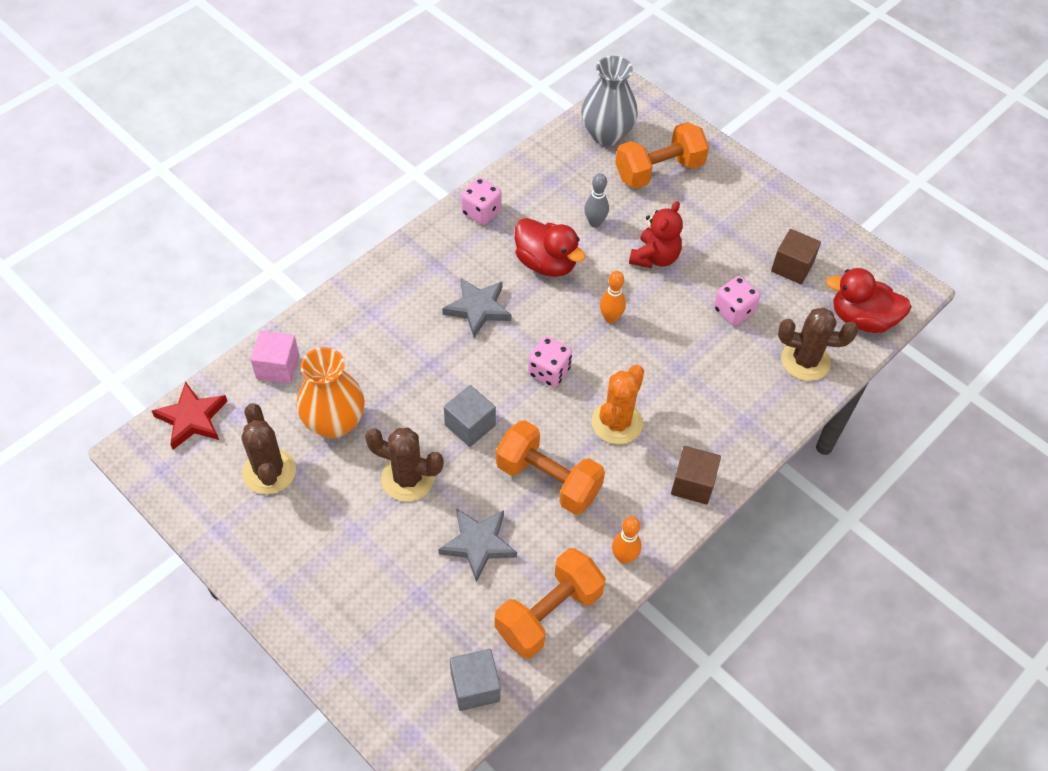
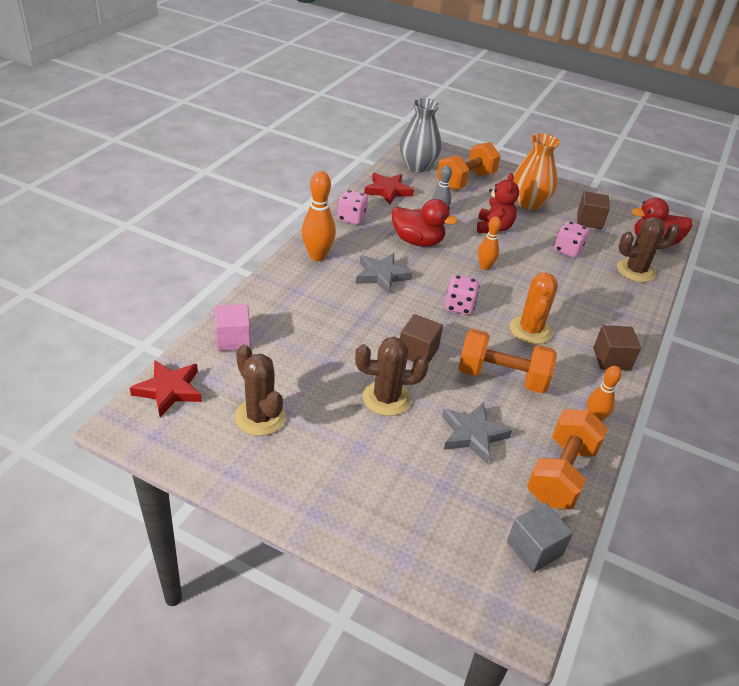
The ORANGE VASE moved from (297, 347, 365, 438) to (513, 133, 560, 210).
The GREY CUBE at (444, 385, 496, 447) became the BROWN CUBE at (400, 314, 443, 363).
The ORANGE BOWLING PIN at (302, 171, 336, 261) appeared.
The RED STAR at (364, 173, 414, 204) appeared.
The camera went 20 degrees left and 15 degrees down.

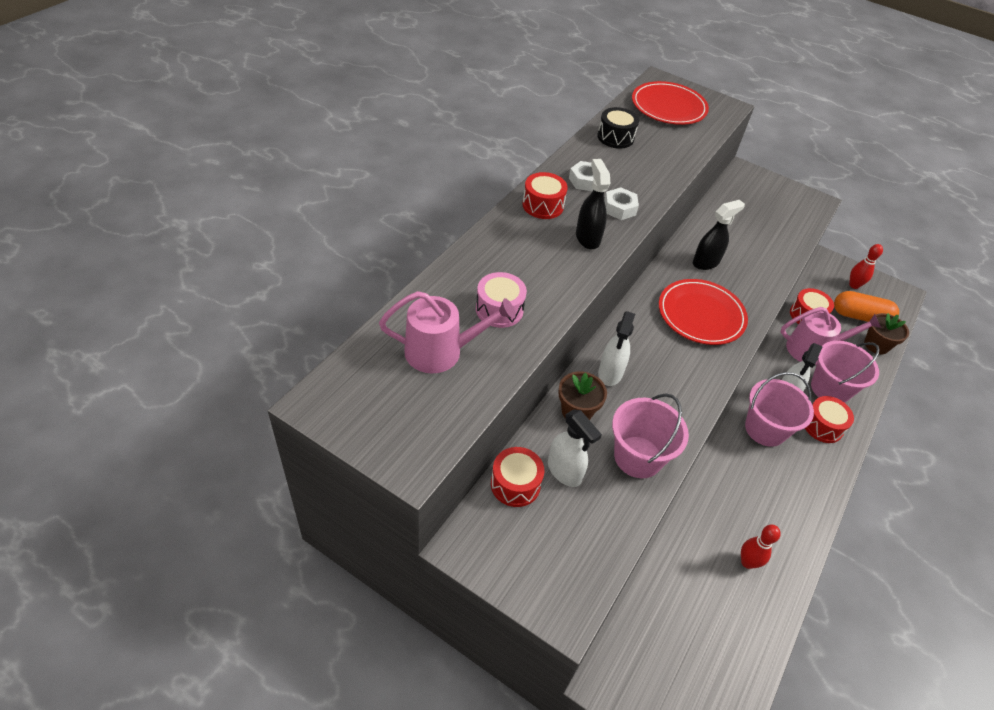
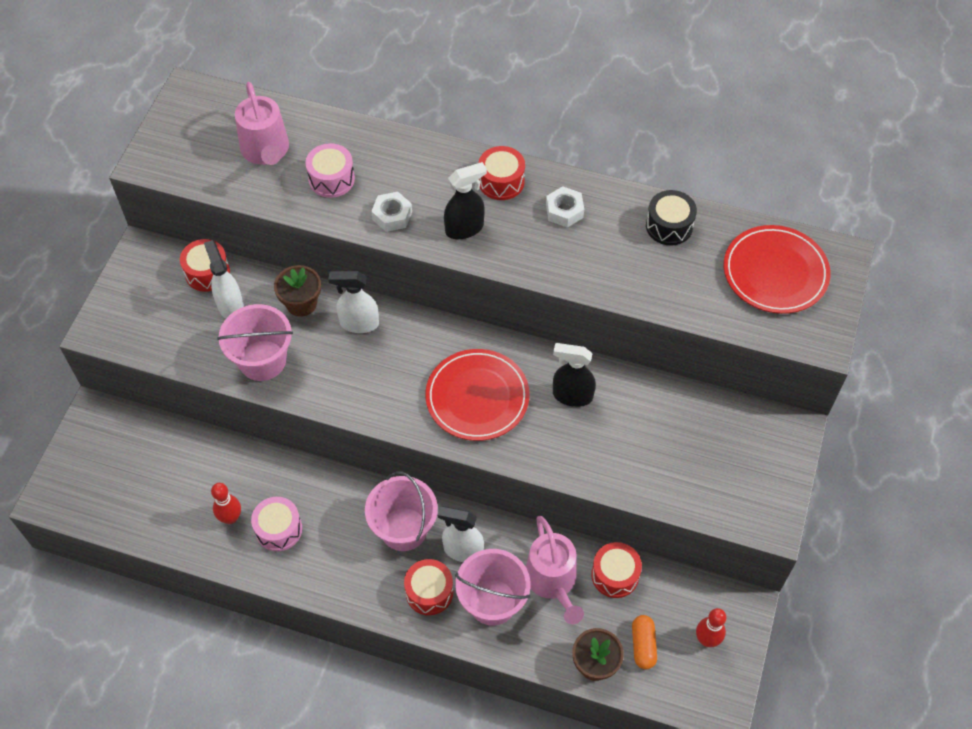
The WHITE NUT moved from (604, 188, 639, 220) to (371, 192, 412, 232).
The BLACK SPRAY BOTTLE at (693, 200, 745, 270) turned 150 degrees clockwise.
The ORANGE CAPSULE at (834, 291, 899, 322) changed to 0.64 times the size.
The WHITE SPRAY BOTTLE at (548, 409, 602, 487) turned 120 degrees clockwise.
The PINK DRUM at (251, 497, 302, 551) appeared.
The camera went 80 degrees right and 10 degrees up.

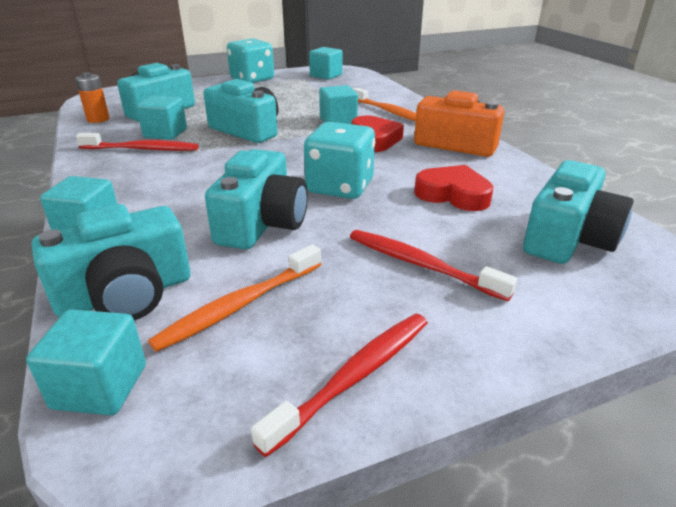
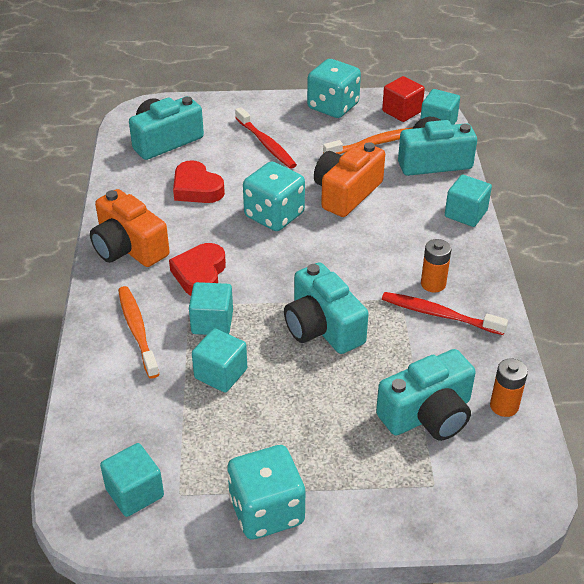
The TURQUOISE CUBE moved from (137, 95, 187, 140) to (192, 328, 247, 392).
The TURQUOISE CAMERA at (205, 149, 308, 249) became the ORANGE CAMERA at (314, 142, 385, 217).
The RED TOOTHBRUSH at (251, 314, 428, 457) was replaced by the TURQUOISE DICE at (307, 59, 361, 118).
The RED CUBE at (382, 76, 425, 122) appeared.
The ORANGE BATTERY at (421, 239, 451, 293) appeared.
The camera went 160 degrees left and 10 degrees up.

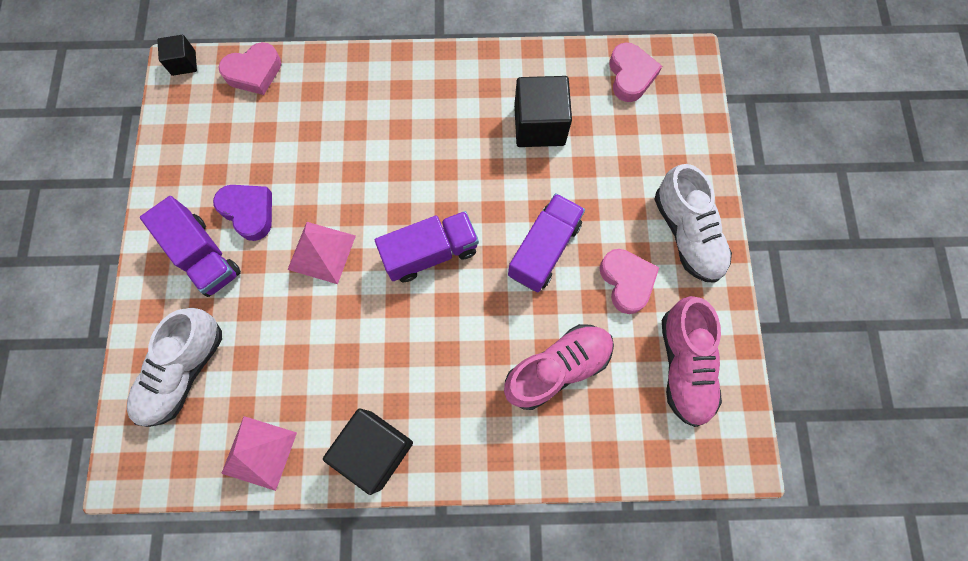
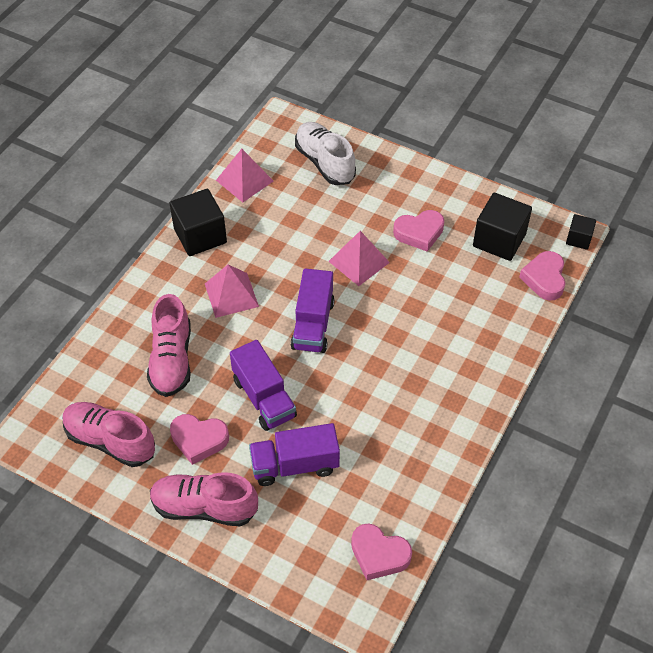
The BLACK CUBE moved from (514, 76, 572, 147) to (473, 193, 532, 261).
The WHITE SHOE at (654, 164, 732, 283) became the PINK SHOE at (150, 472, 258, 526).
The PURPLE HEART at (213, 185, 272, 241) became the PINK HEART at (393, 210, 444, 252).
The PURPLE TRUCK moved from (140, 196, 241, 297) to (249, 423, 340, 486).
The PINK PYRAMID at (205, 265, 259, 318) appeared.
The camera went 120 degrees right and 20 degrees down.

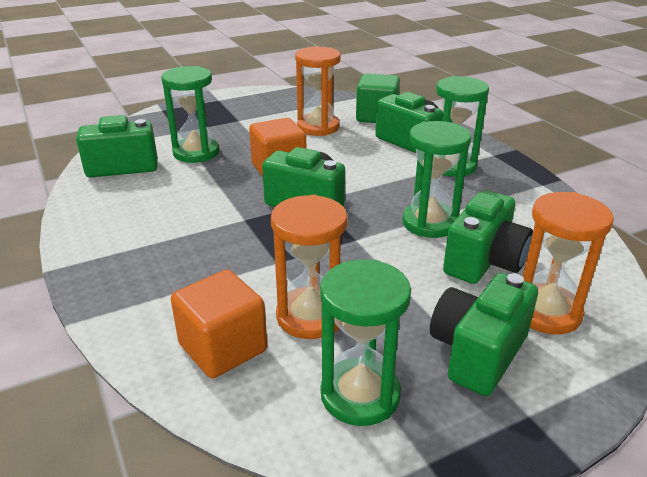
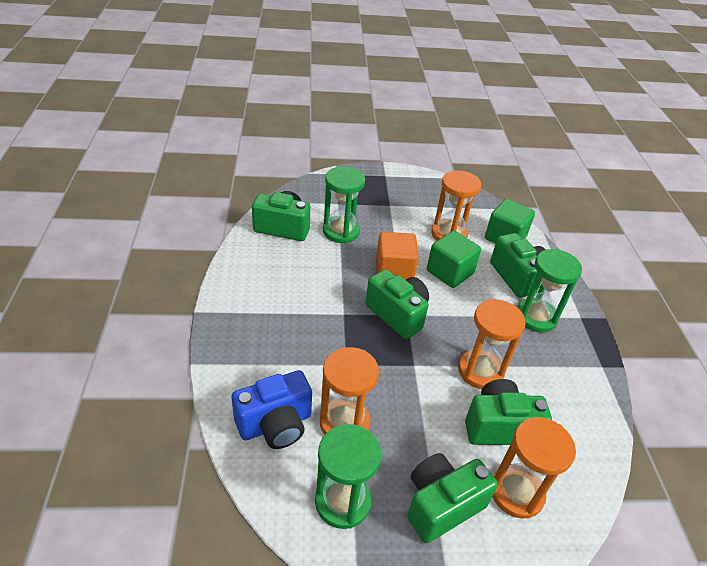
The GREEN HOURGLASS at (402, 121, 471, 238) became the ORANGE HOURGLASS at (458, 299, 526, 389).
The GREEN CAMERA at (443, 190, 533, 284) turned 150 degrees counterclockwise.
The ORANGE CUBE at (171, 270, 267, 378) was replaced by the BLUE CAMERA at (231, 370, 312, 449).
The GREEN CUBE at (427, 231, 481, 288) appeared.
The camera went 20 degrees right and 10 degrees up.

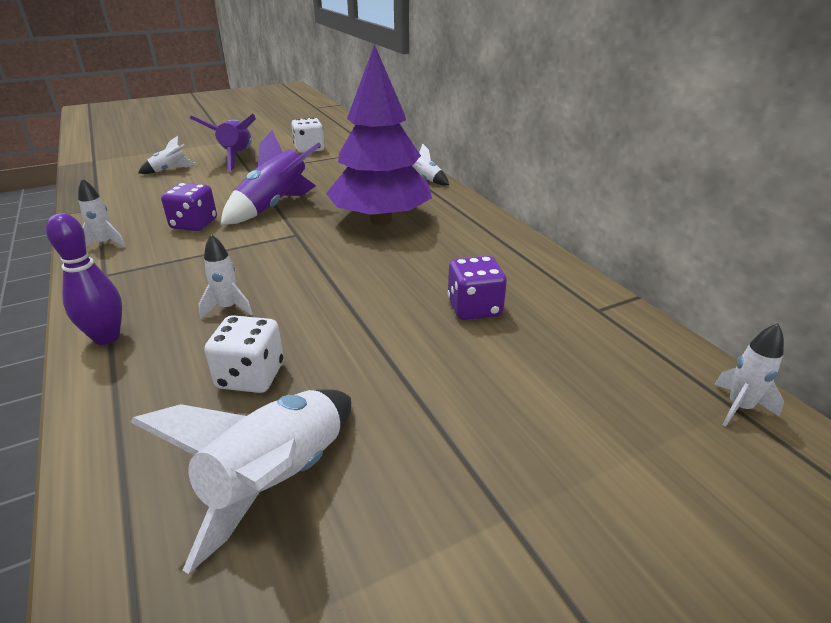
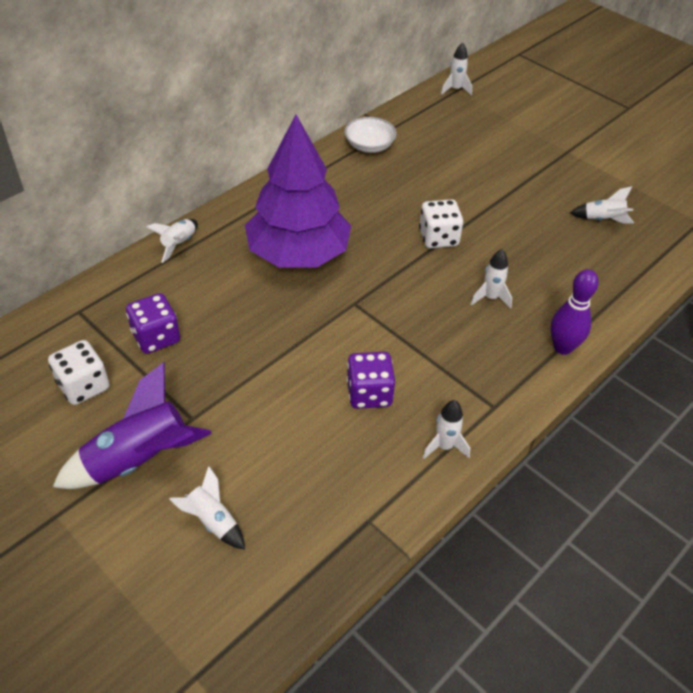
The PURPLE ROCKET at (221, 130, 321, 225) disappeared.
The PURPLE DICE moved from (448, 256, 507, 320) to (126, 293, 180, 354).
The WHITE DICE moved from (205, 315, 284, 393) to (419, 199, 463, 248).
The WHITE ROCKET at (131, 389, 351, 574) changed to 0.53 times the size.
The WHITE BOWL at (344, 117, 397, 153) appeared.
The camera went 110 degrees left and 15 degrees up.

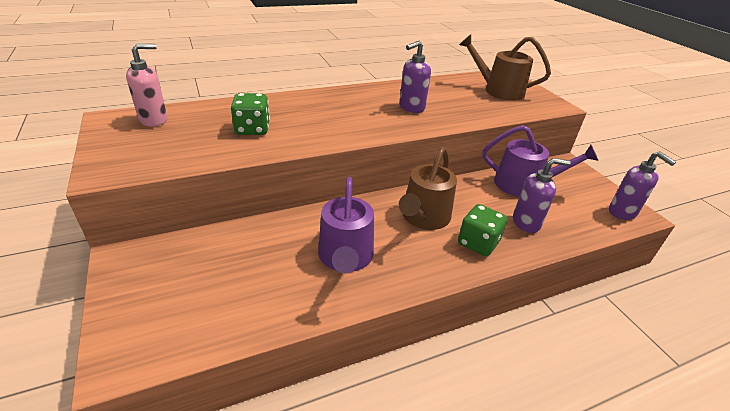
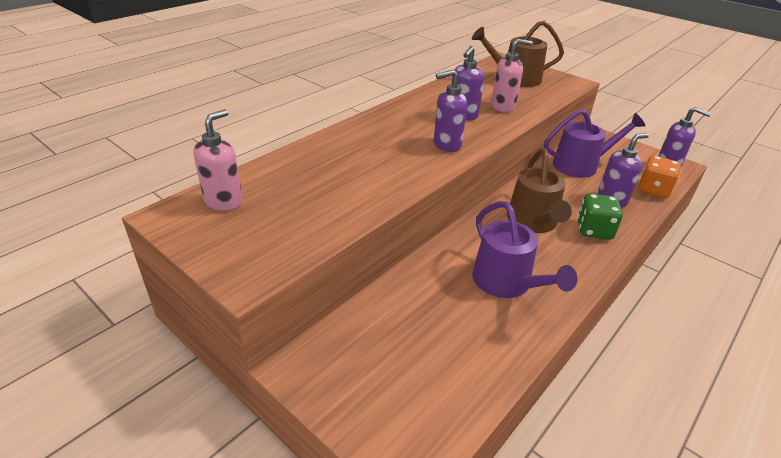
The GREEN DICE at (231, 93, 270, 135) disappeared.
The PINK SOAP DISPENSER at (491, 38, 533, 112) appeared.
The PURPLE SOAP DISPENSER at (433, 70, 468, 152) appeared.
The ORANGE DICE at (638, 156, 681, 198) appeared.
The camera went 25 degrees left and 0 degrees up.

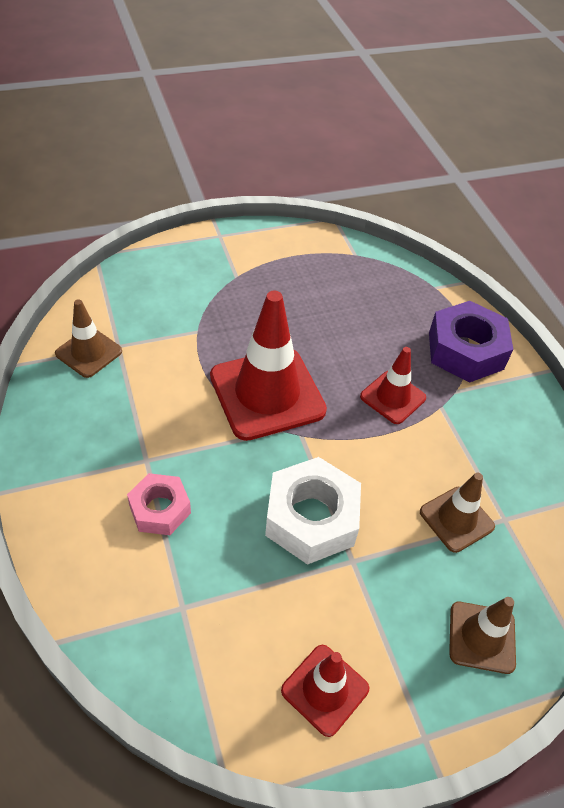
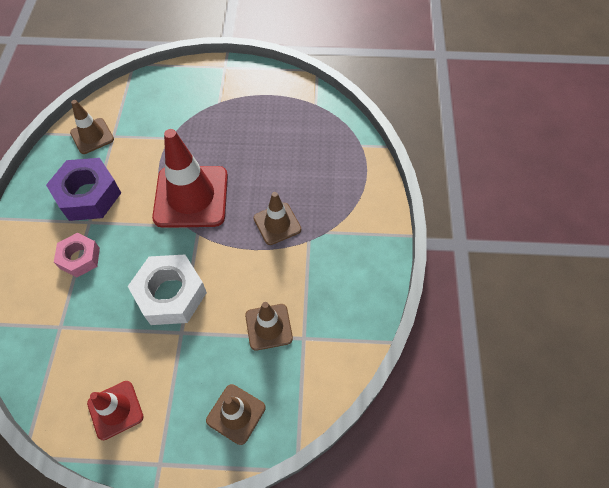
The PURPLE NUT moved from (429, 301, 513, 383) to (46, 158, 121, 221).
The RED TRAFFIC CONE at (360, 347, 426, 424) became the BROWN TRAFFIC CONE at (253, 192, 301, 245).
The camera went 25 degrees right and 10 degrees up.

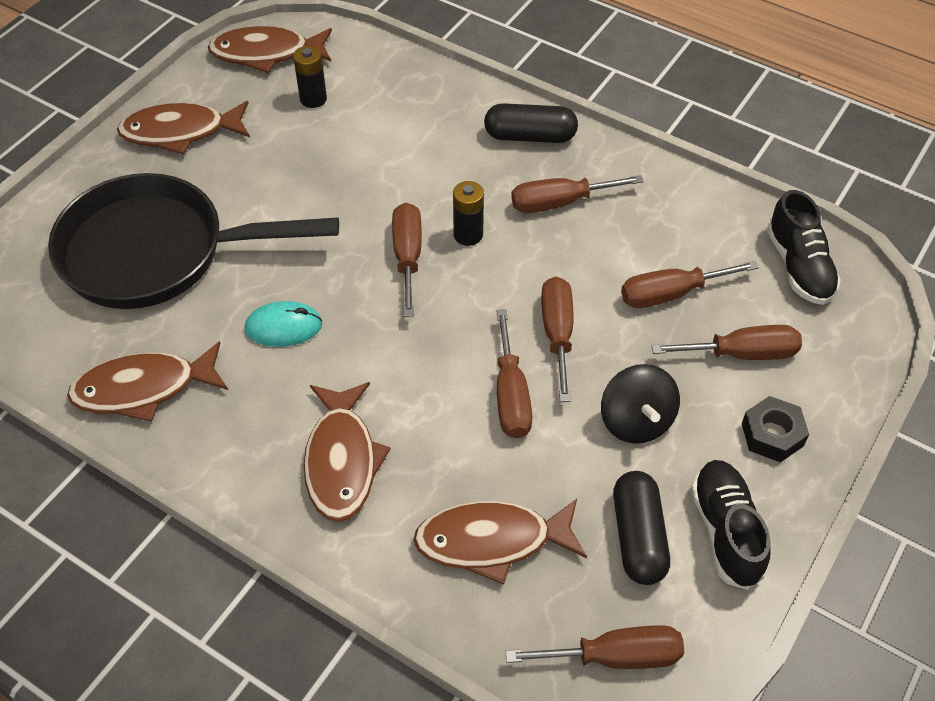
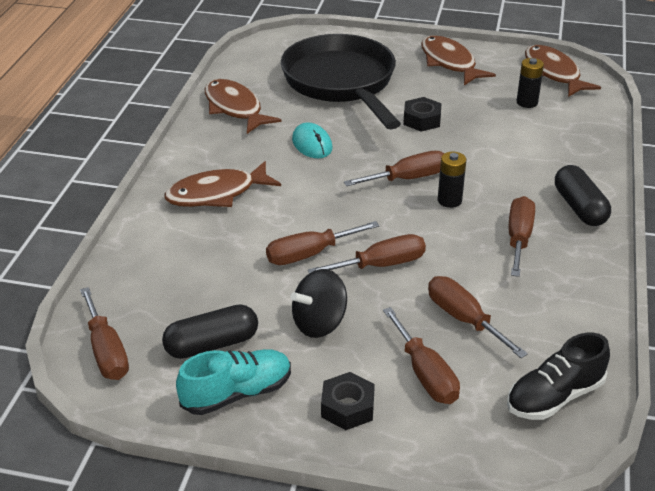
The BROWN SCREWDRIVER at (511, 175, 644, 213) turned 45 degrees clockwise.
The BLACK SHOE at (691, 460, 771, 590) became the TURQUOISE SHOE at (176, 349, 291, 415).
The BROWN FISH at (413, 499, 587, 584) disappeared.
The BLACK NUT at (403, 97, 441, 132) appeared.
The camera went 70 degrees right and 15 degrees down.

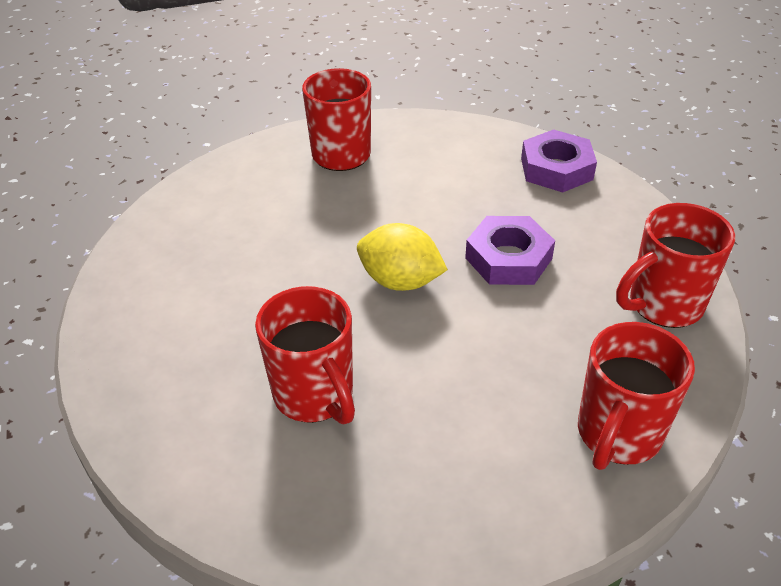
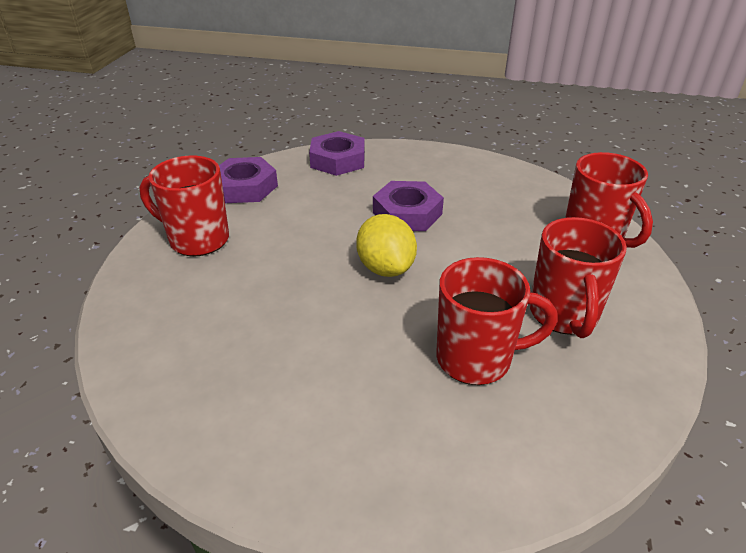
The RED MUG moved from (616, 203, 735, 328) to (530, 217, 627, 338).
The YELLOW LEMON at (357, 223, 448, 291) turned 75 degrees counterclockwise.
The PURPLE NUT at (219, 157, 278, 203) appeared.
The camera went 60 degrees left and 5 degrees down.

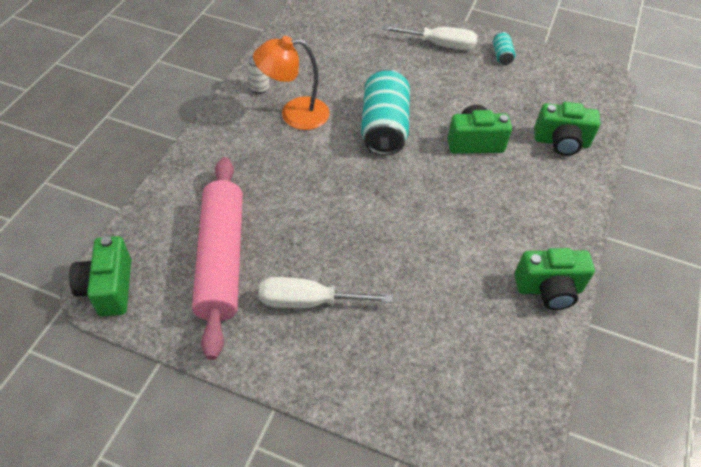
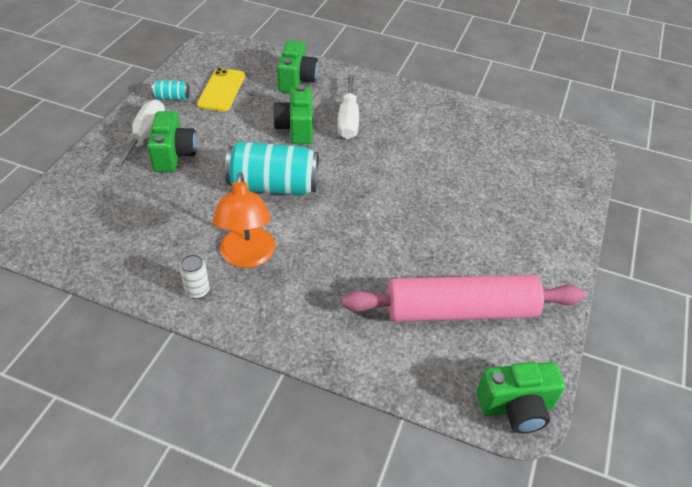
The GREEN CAMERA moved from (515, 248, 595, 310) to (147, 111, 197, 172).
The WHITE SCREWDRIVER moved from (259, 277, 393, 308) to (338, 74, 359, 139).
The YELLOW PHONE at (197, 68, 245, 112) appeared.
The camera went 90 degrees left and 5 degrees down.

